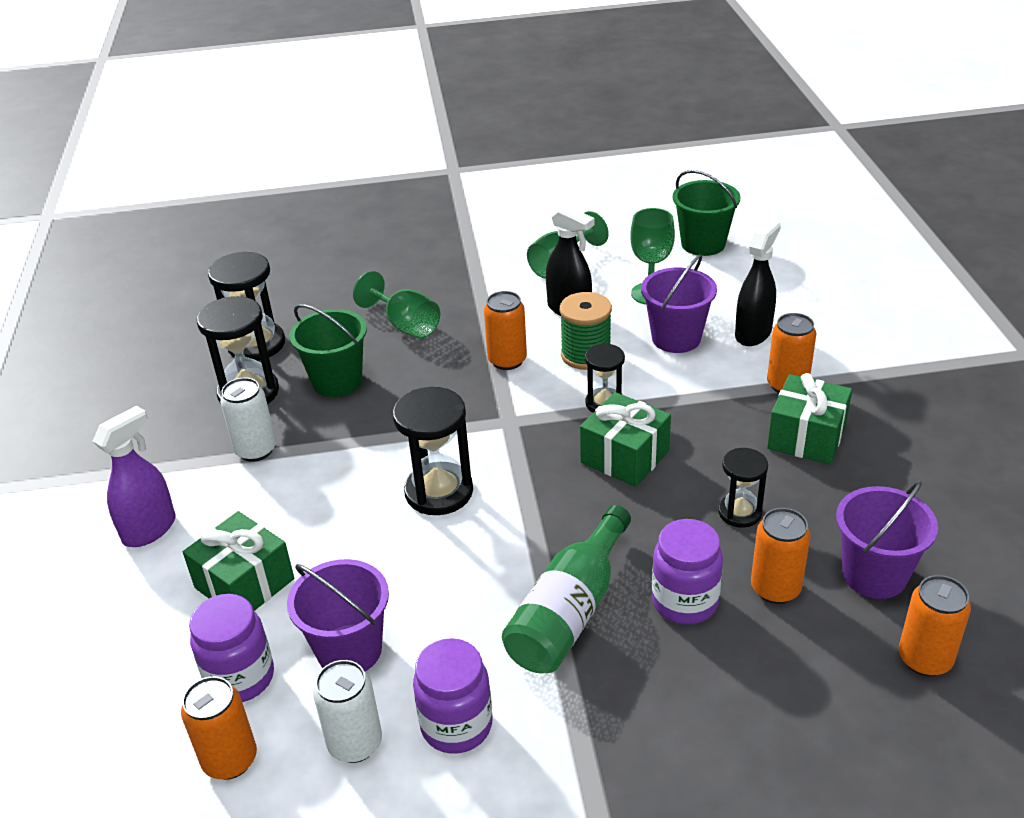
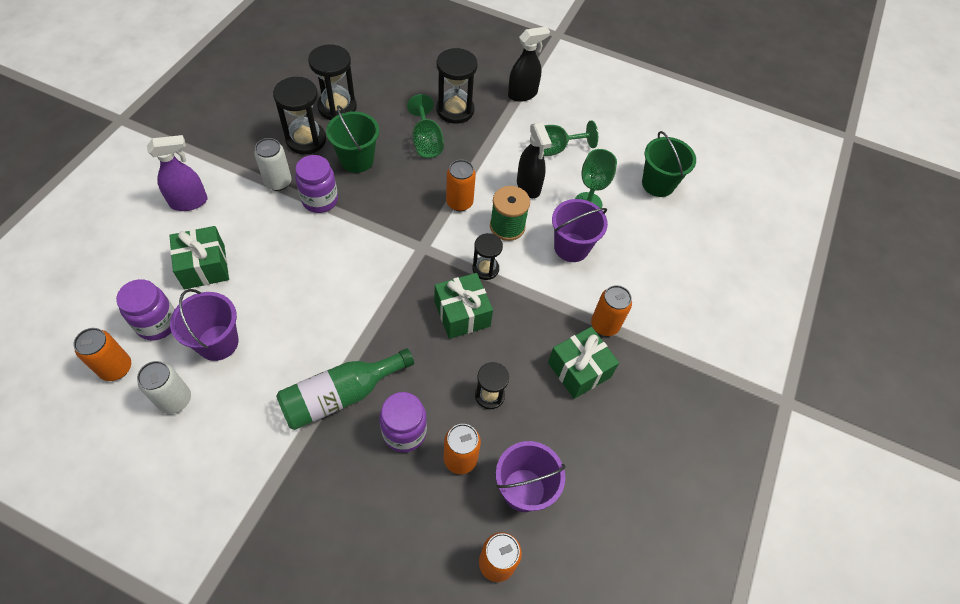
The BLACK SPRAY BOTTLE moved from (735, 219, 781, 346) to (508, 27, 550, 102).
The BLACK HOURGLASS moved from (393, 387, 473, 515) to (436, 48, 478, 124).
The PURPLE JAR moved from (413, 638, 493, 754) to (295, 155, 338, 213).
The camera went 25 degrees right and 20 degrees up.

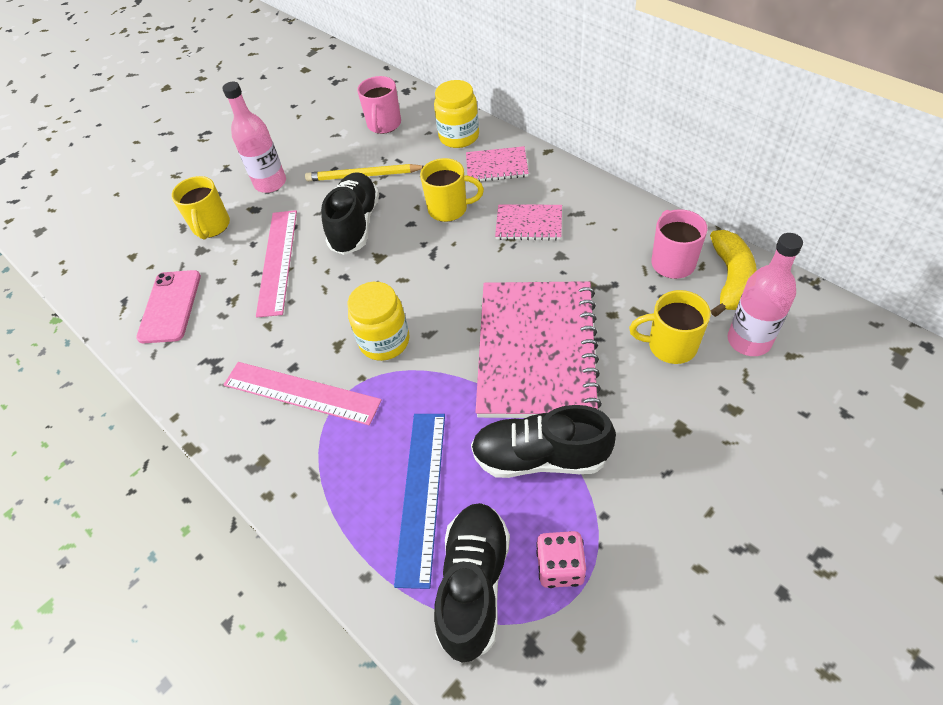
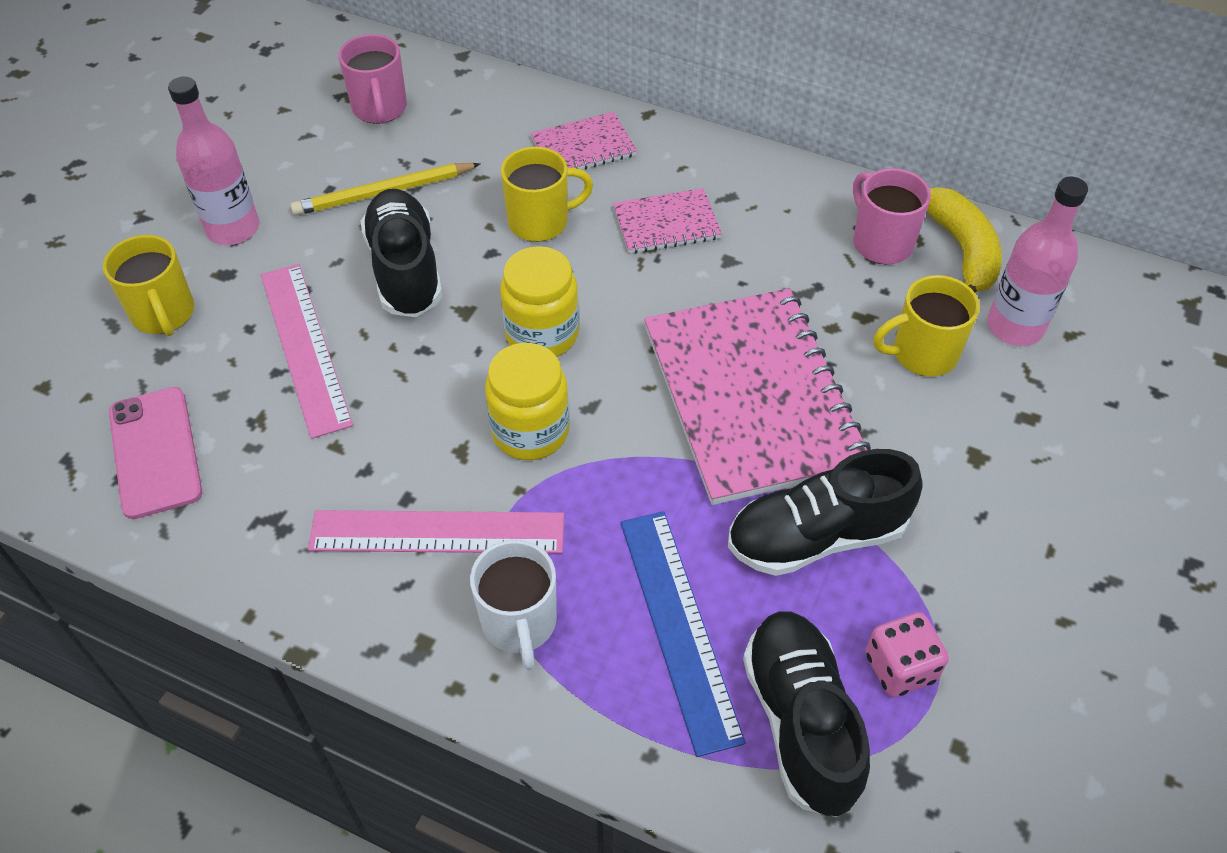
The YELLOW JAR moved from (434, 80, 479, 148) to (500, 246, 579, 357).
The WHITE MUG at (470, 540, 557, 670) appeared.
The camera went 25 degrees left and 0 degrees up.

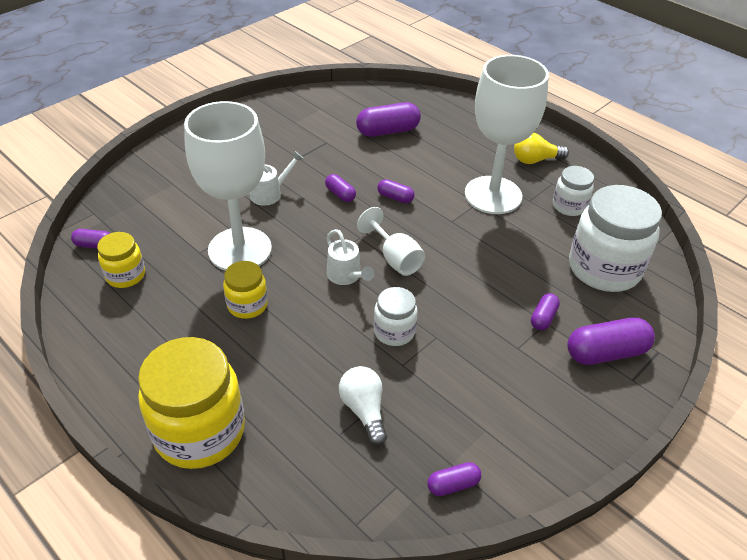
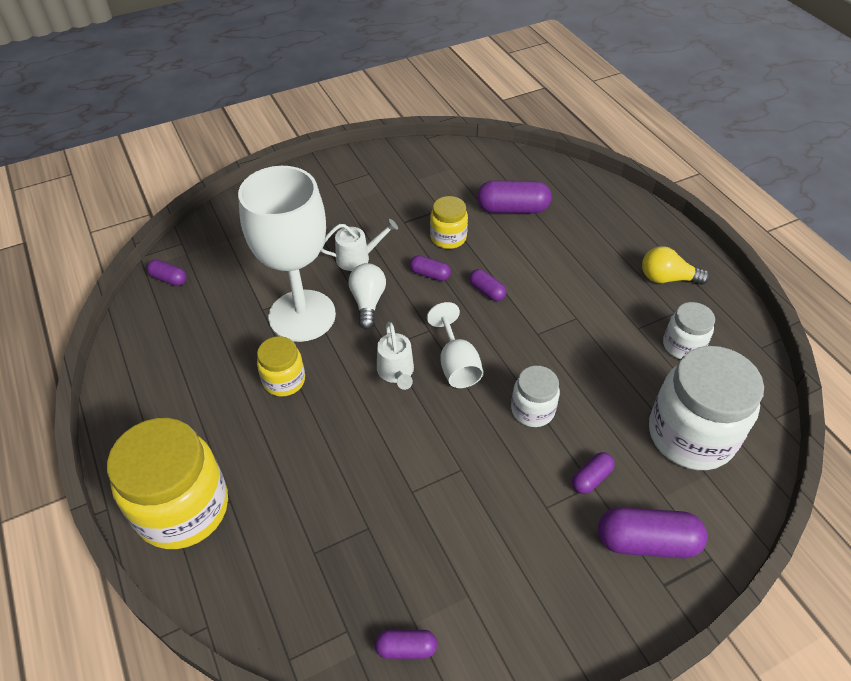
The WHITE GOBLET at (464, 55, 549, 214) disappeared.
The PURPLE CAPSULE at (325, 174, 356, 202) turned 45 degrees counterclockwise.
The YELLOW JAR moved from (97, 232, 145, 288) to (430, 196, 468, 249).
The WHITE JAR moved from (374, 287, 418, 346) to (511, 366, 560, 427).
The WHITE LIGHT BULB moved from (339, 366, 387, 446) to (348, 263, 386, 330).
The camera went 20 degrees right and 5 degrees up.

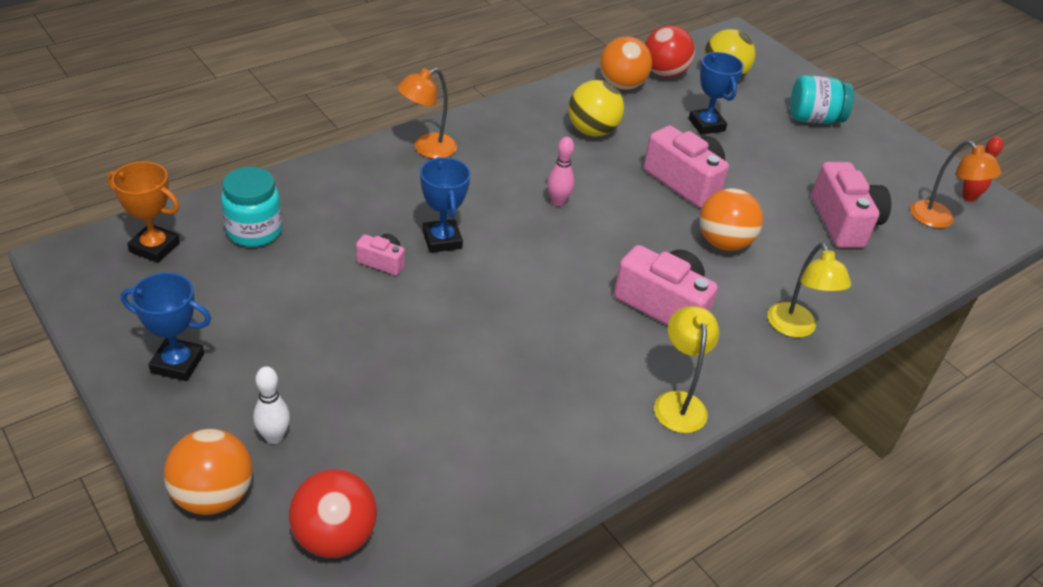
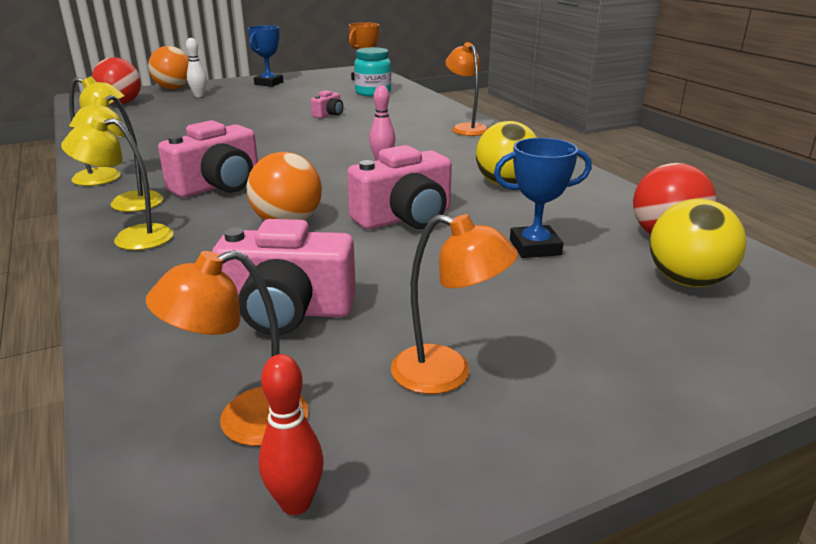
The ORANGE BALL at (600, 37, 652, 90) disappeared.
The TURQUOISE JAR at (790, 75, 854, 124) disappeared.
The BLUE TROPHY at (420, 157, 471, 253) disappeared.
The YELLOW LAMP at (69, 95, 164, 212) appeared.
The ORANGE LAMP at (391, 214, 518, 394) appeared.
The camera went 105 degrees right and 15 degrees down.

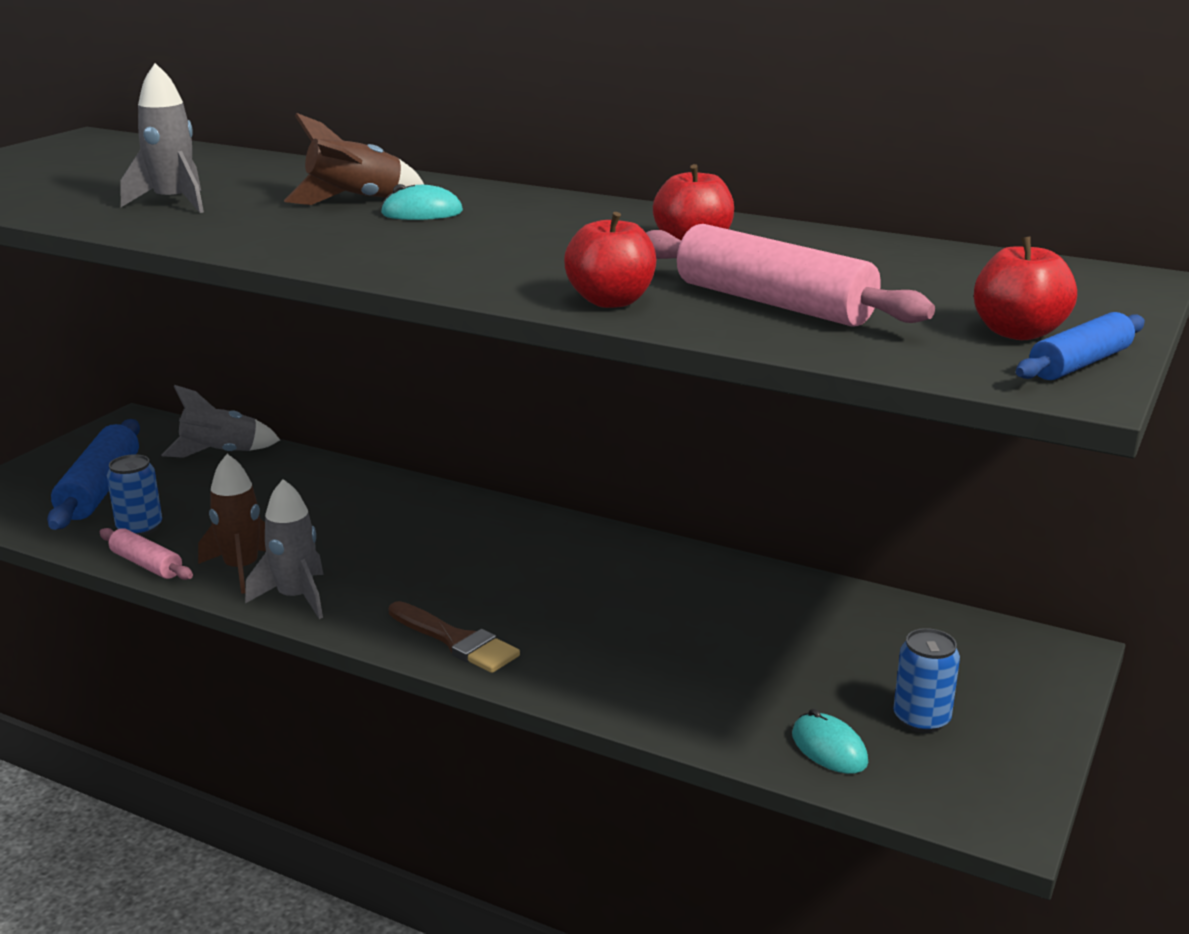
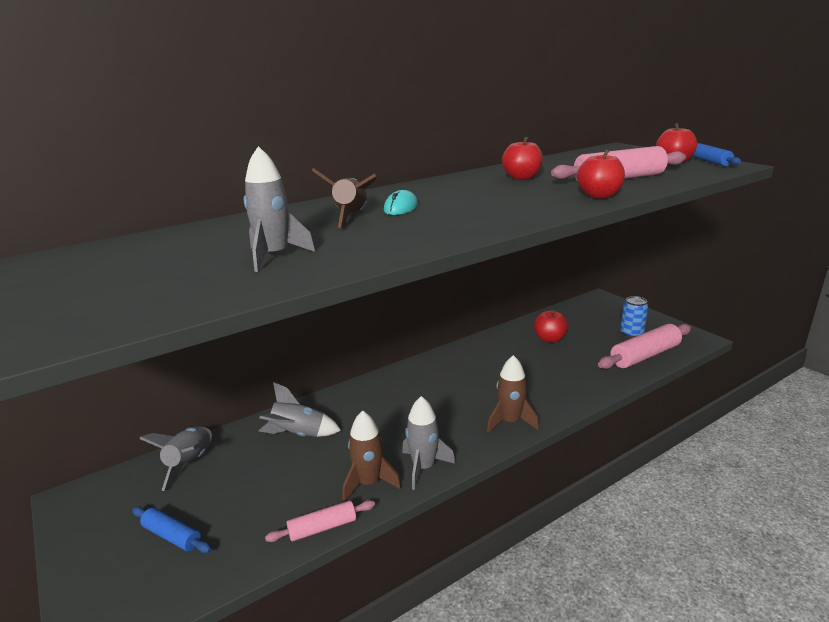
The BLUE ROLLING PIN at (47, 419, 140, 530) changed to 0.57 times the size.
The BLUE CAN at (107, 454, 162, 536) disappeared.
The BROWN BRUSH at (388, 601, 520, 673) was replaced by the BROWN ROCKET at (487, 355, 539, 433).
The TURQUOISE MOUSE at (792, 709, 868, 774) was replaced by the PINK ROLLING PIN at (598, 324, 691, 369).
The RED APPLE at (534, 310, 568, 343) appeared.
The GREY ROCKET at (259, 382, 341, 437) appeared.
The camera went 60 degrees left and 0 degrees up.

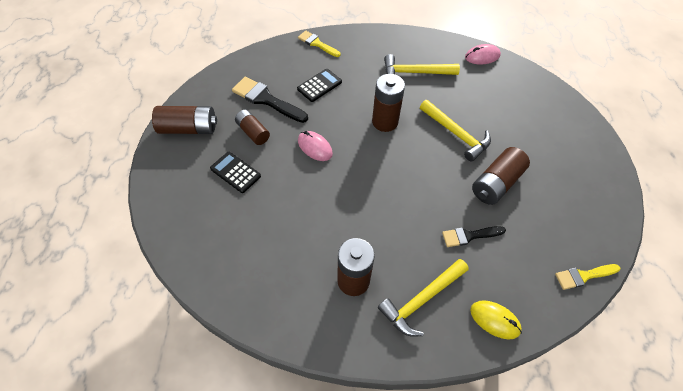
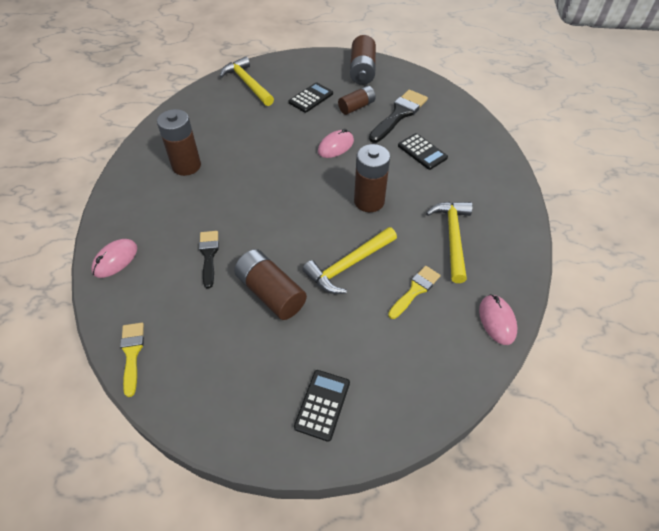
The YELLOW BRUSH moved from (298, 30, 341, 57) to (388, 266, 441, 319).
The YELLOW HAMMER moved from (378, 259, 469, 337) to (220, 56, 274, 106).
The YELLOW MOUSE at (470, 300, 522, 339) became the PINK MOUSE at (91, 239, 138, 278).
The BLACK CALCULATOR at (294, 370, 350, 442) appeared.
The camera went 95 degrees right and 5 degrees down.

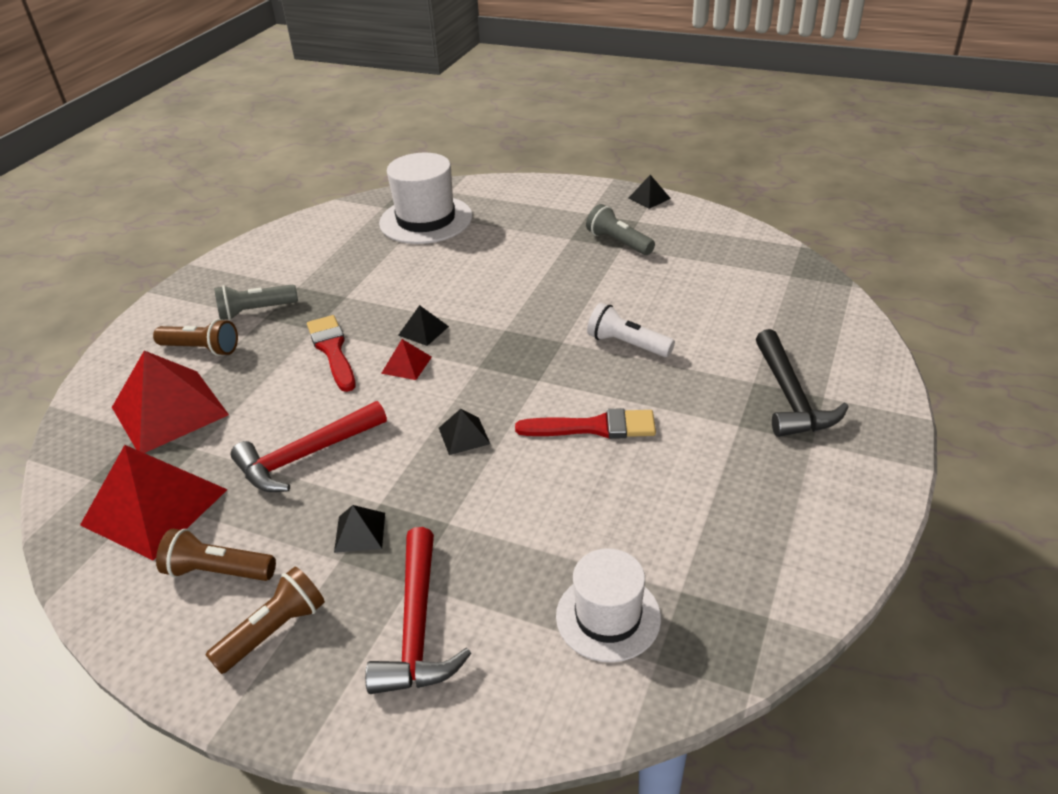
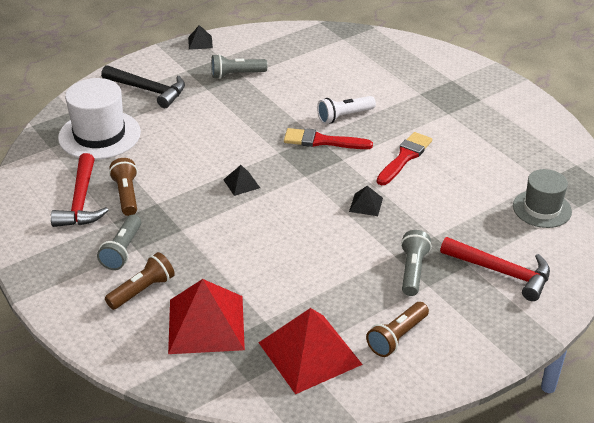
The RED BRUSH moved from (307, 315, 356, 392) to (284, 128, 373, 149).
The BLACK HAMMER moved from (756, 329, 849, 437) to (101, 65, 185, 108).
The RED PYRAMID at (381, 339, 432, 380) disappeared.
The RED HAMMER moved from (231, 401, 387, 492) to (51, 153, 109, 227).
The BLACK PYRAMID at (334, 505, 385, 553) was replaced by the GREY FLASHLIGHT at (401, 230, 432, 296).
The WHITE HAT at (556, 548, 661, 662) became the GREY HAT at (513, 169, 572, 228).
The BROWN FLASHLIGHT moved from (206, 566, 325, 674) to (109, 158, 137, 216).
The camera went 60 degrees left and 0 degrees up.

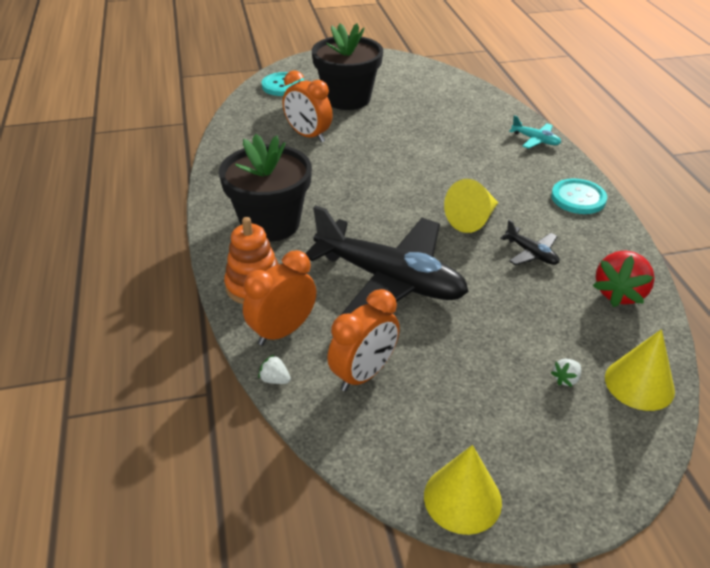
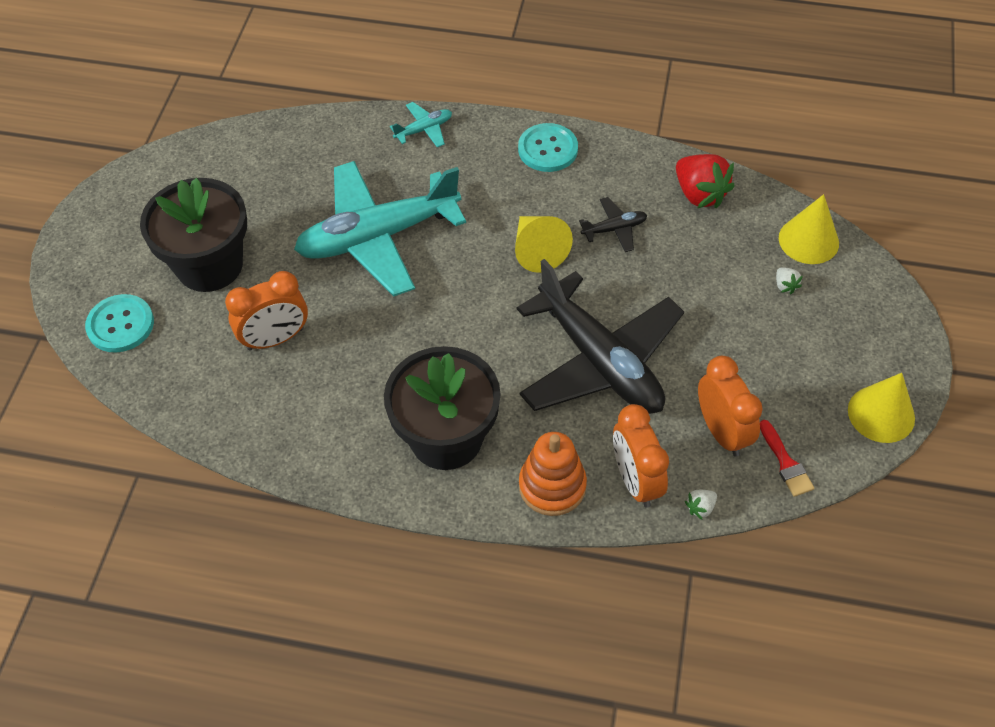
The BLACK PLANE at (305, 205, 469, 315) turned 90 degrees clockwise.
The TURQUOISE PLANE at (294, 161, 466, 296) appeared.
The RED BRUSH at (760, 420, 814, 497) appeared.
The camera went 65 degrees left and 15 degrees up.

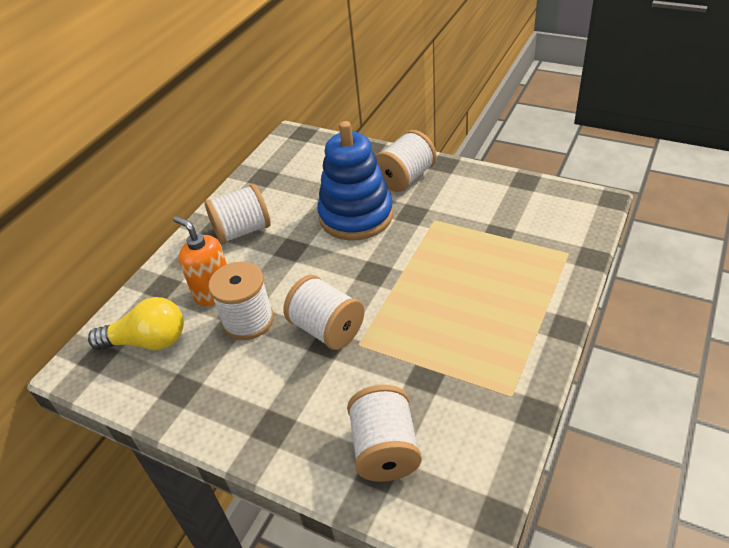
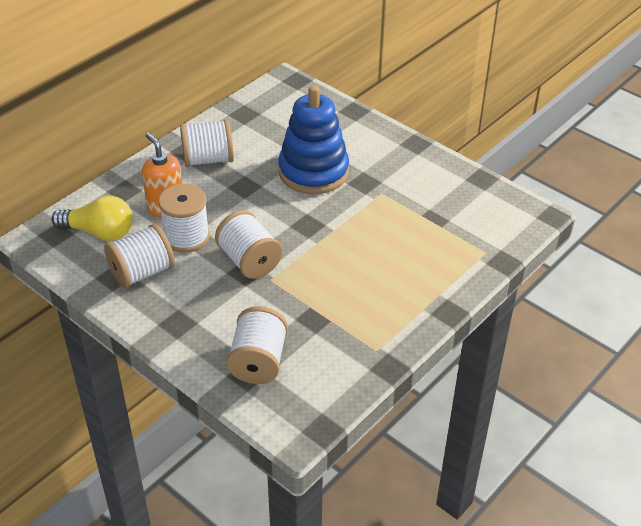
The WHITE SPOOL moved from (375, 130, 436, 192) to (104, 224, 175, 288).
The camera went 10 degrees right and 0 degrees up.

